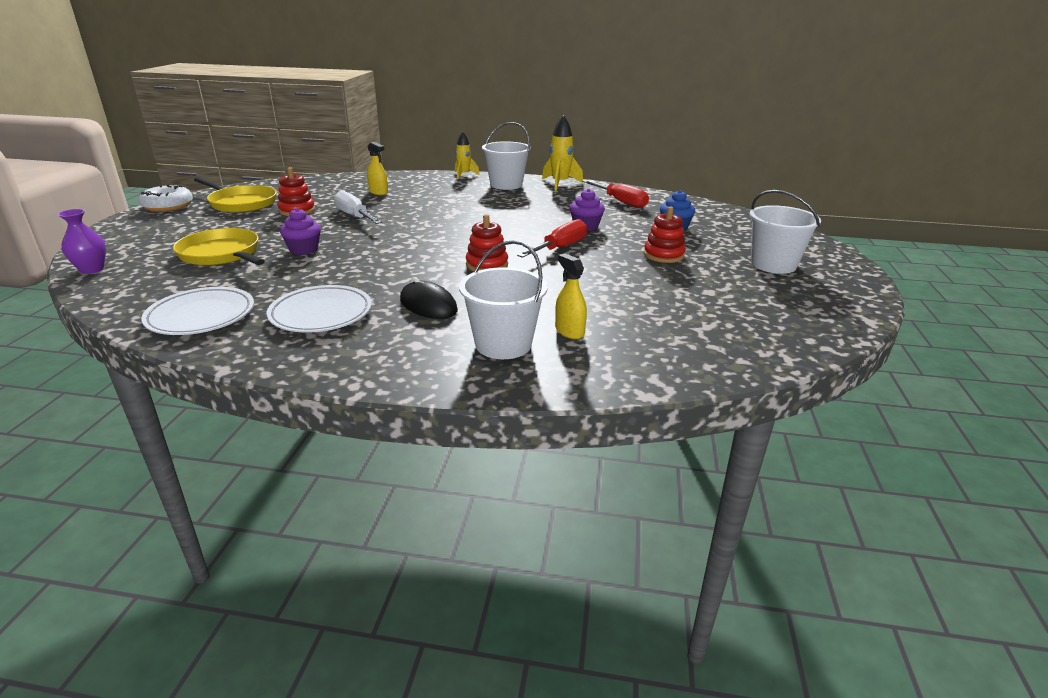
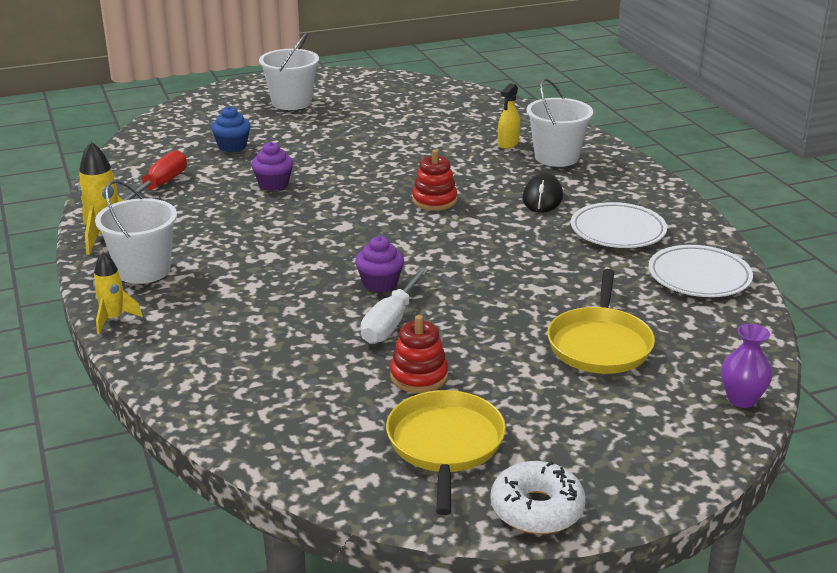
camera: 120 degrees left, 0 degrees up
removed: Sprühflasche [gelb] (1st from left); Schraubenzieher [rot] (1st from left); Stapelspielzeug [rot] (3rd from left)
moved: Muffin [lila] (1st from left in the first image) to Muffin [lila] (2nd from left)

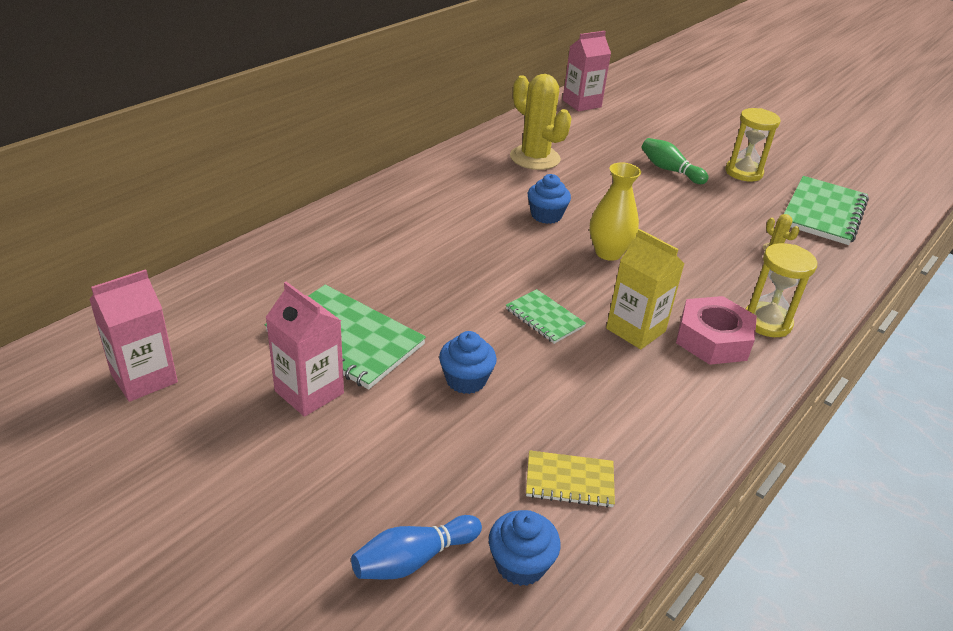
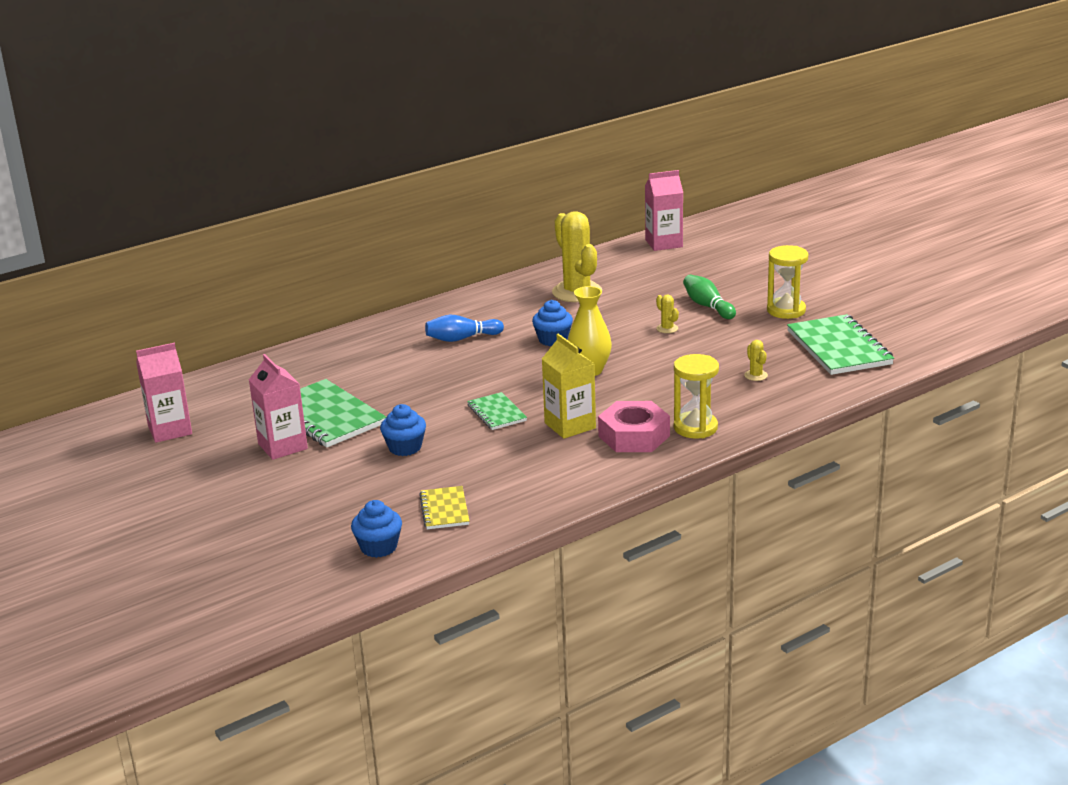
camera: 20 degrees right, 10 degrees down
added: Kaktus [gelb] (2nd from left)
moved: Bowlingkegel [blau]
turned: Notizbuch [gelb] 60 degrees clockwise; Notizbuch [grün] (3rd from left) 60 degrees counterclockwise

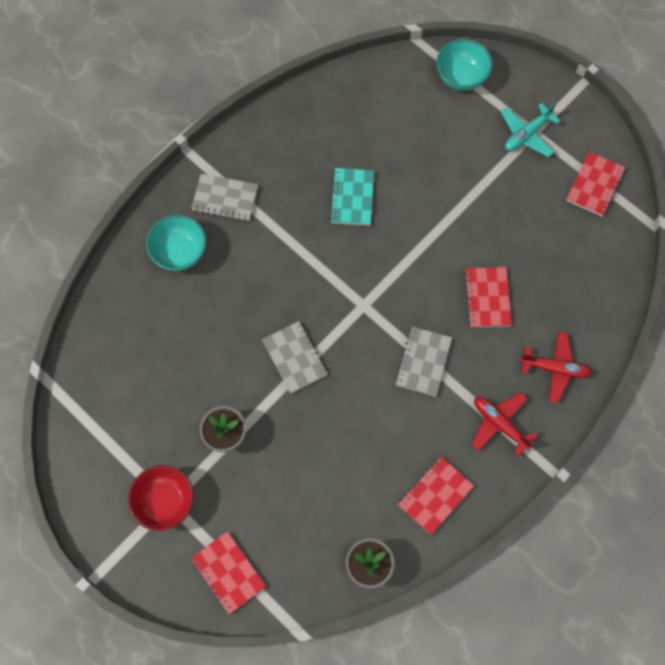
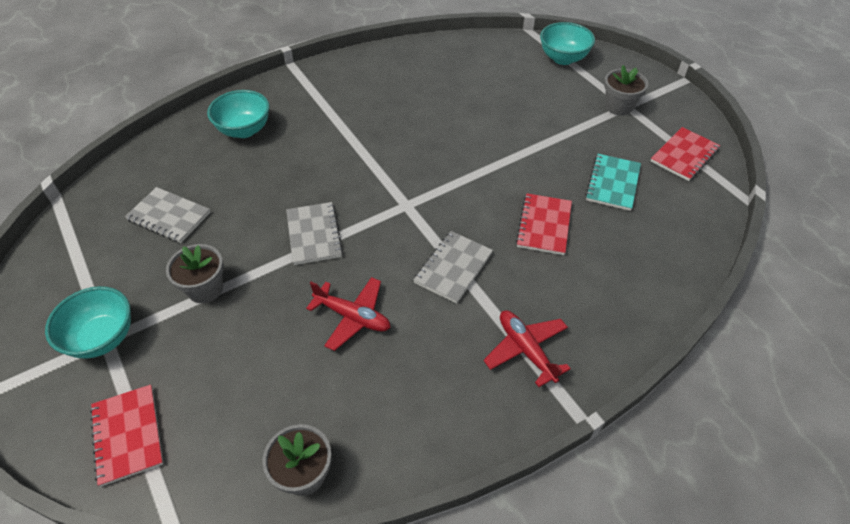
camera: 15 degrees right, 20 degrees down
removed: Notizbuch [rot] (2nd from left)
moved: Notizbuch [grau] (1st from left); Notizbuch [türkis]; Flugzeug [rot] (2nd from left in the first image) to Flugzeug [rot] (1st from left)
replaced: Flugzeug [türkis] to Blumentopf [grau] (3rd from left)
recoloured: Schüssel [rot] to Schüssel [türkis] (1st from left)

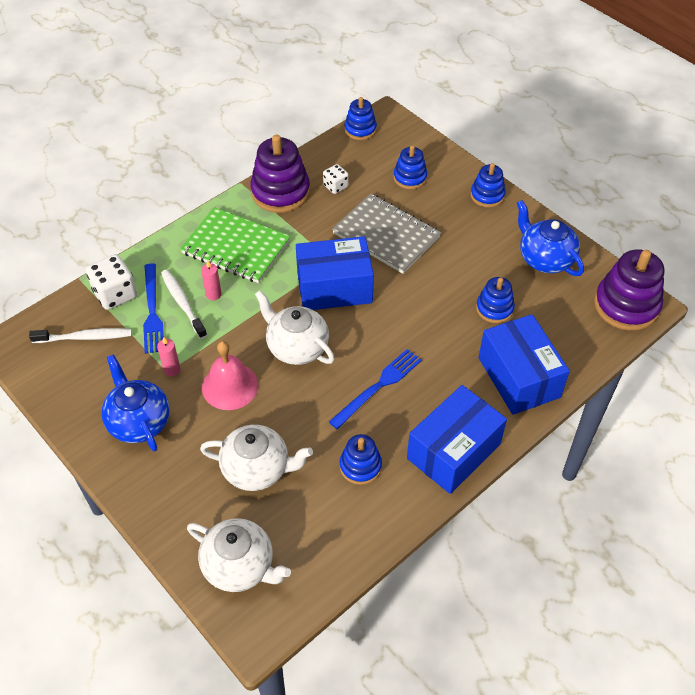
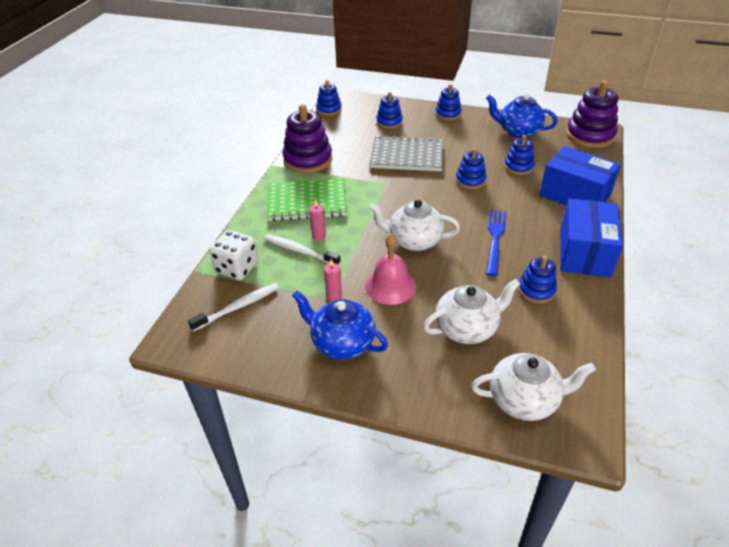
camera: 30 degrees left, 10 degrees down
removed: Gabel [blau] (1st from left); Schachtel [blau] (1st from left); Spielwürfel [weiß] (2nd from left)
added: Stapelspielzeug [blau] (4th from left)

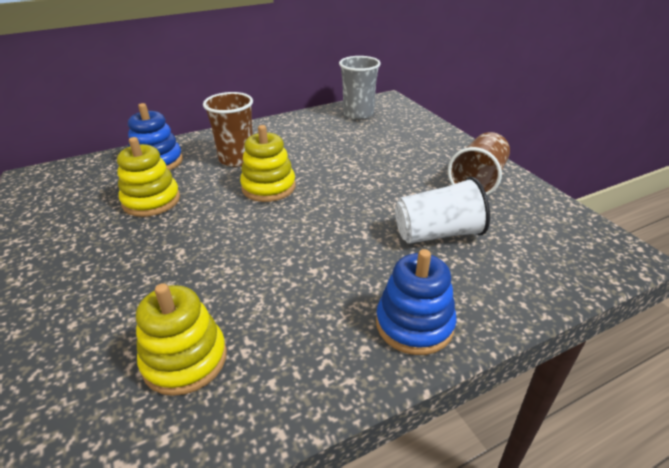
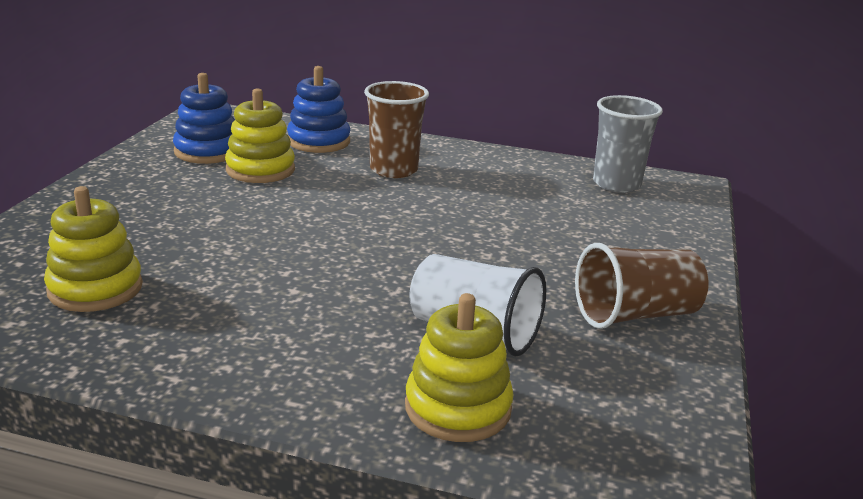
camera: 40 degrees right, 10 degrees down
moved: Stapelspielzeug [gelb] (3rd from left); Stapelspielzeug [blau] (2nd from left in the first image) to Stapelspielzeug [blau] (1st from left)

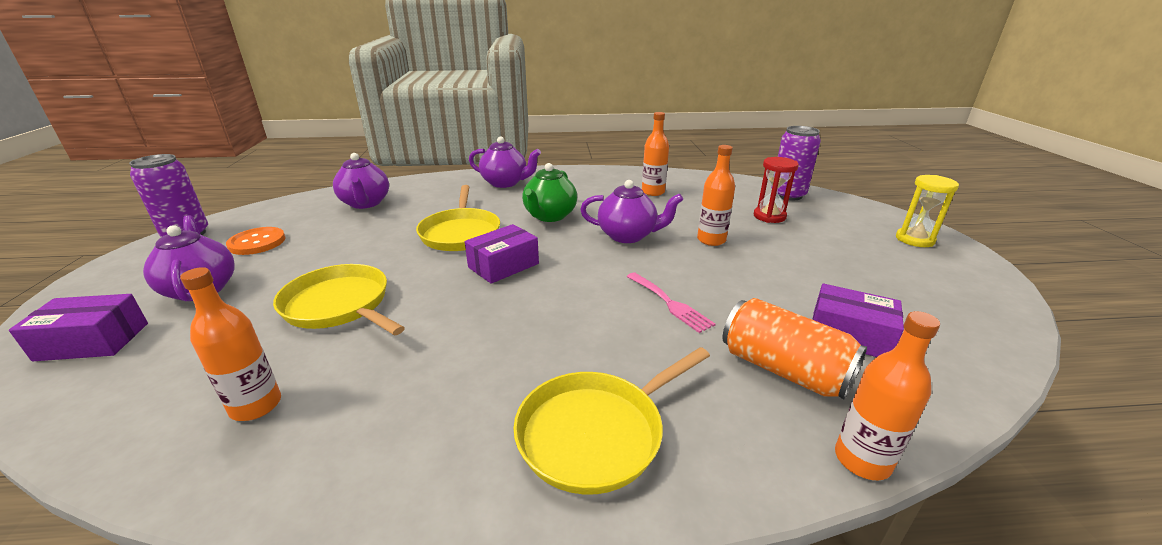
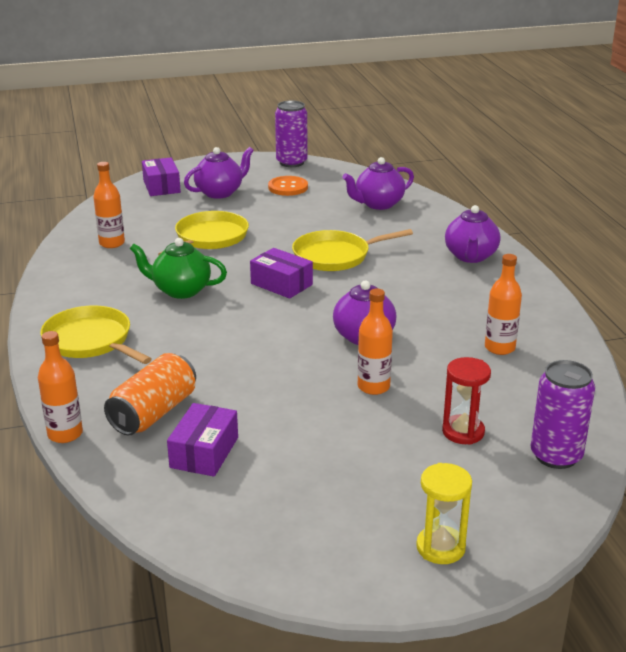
camera: 80 degrees right, 0 degrees up
removed: Gabel [rosa]
moved: Teekanne [grün]

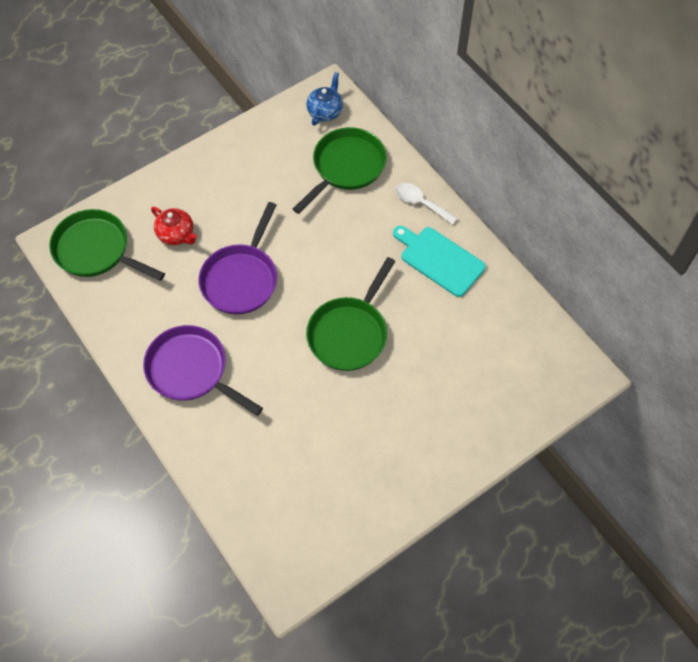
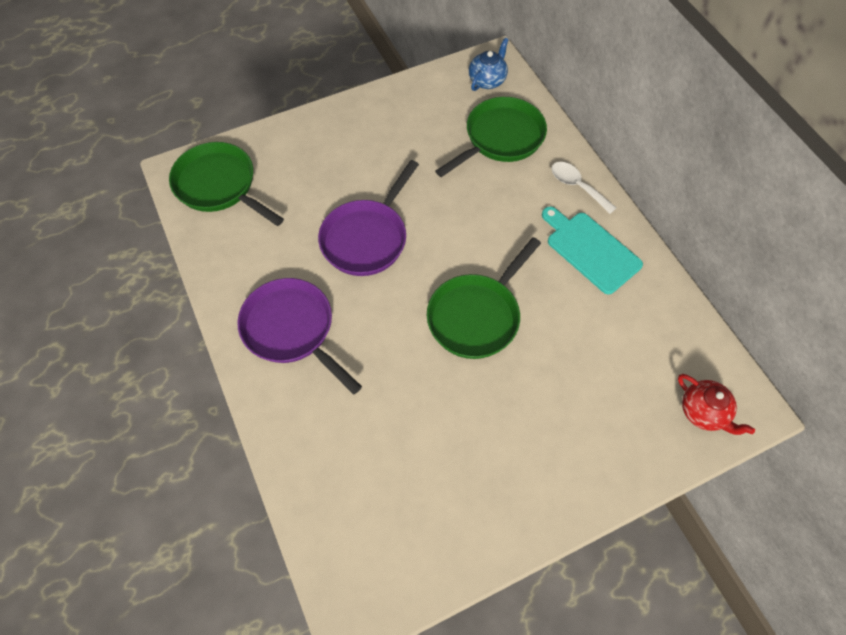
camera: 10 degrees right, 0 degrees up
moved: Teekanne [rot]

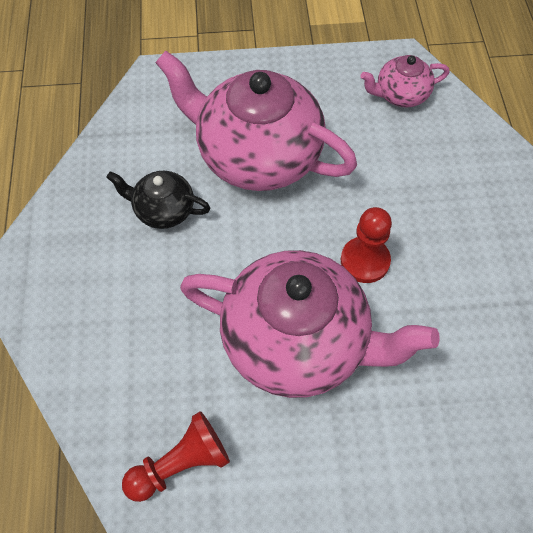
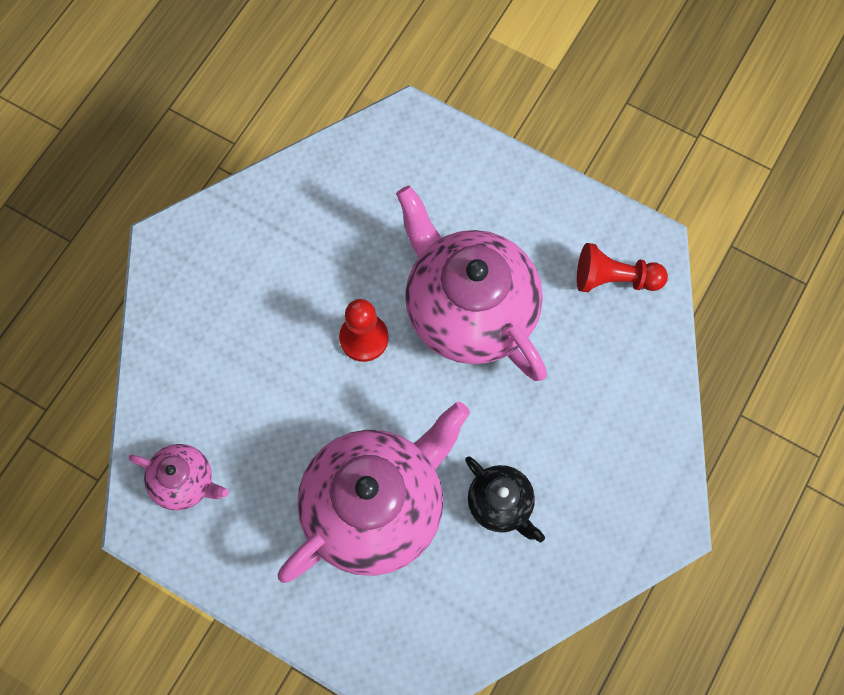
camera: 145 degrees left, 10 degrees up
turned: Teekanne [rosa] (1st from left in the first image) 105 degrees counterclockwise

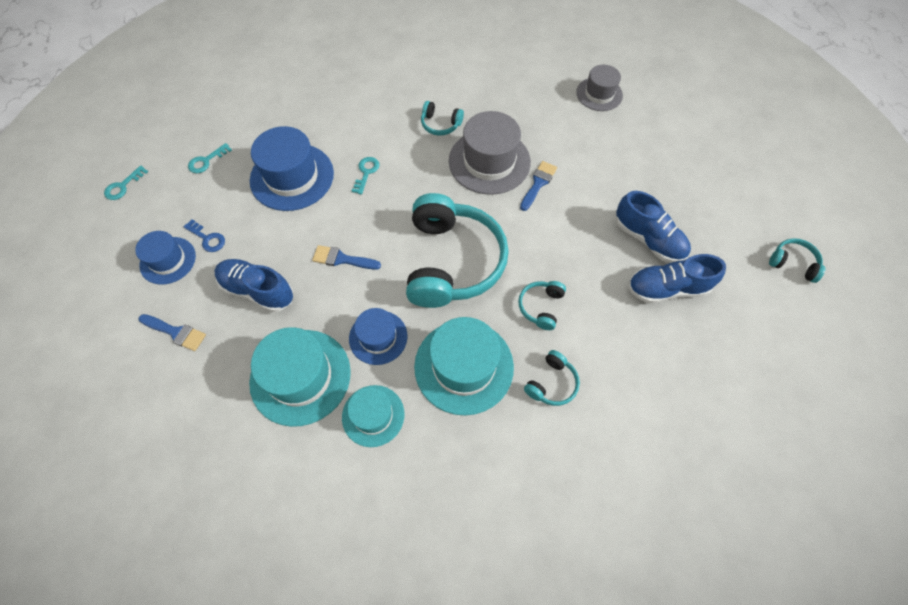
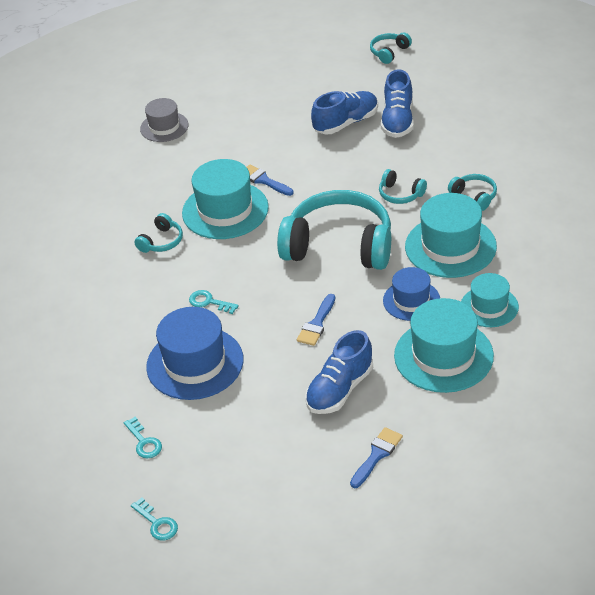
camera: 75 degrees left, 20 degrees down
removed: Hut [blau] (1st from left); Schlüssel [blau]
recoloured: Hut [grau] (1st from left) to Hut [türkis] (1st from left)

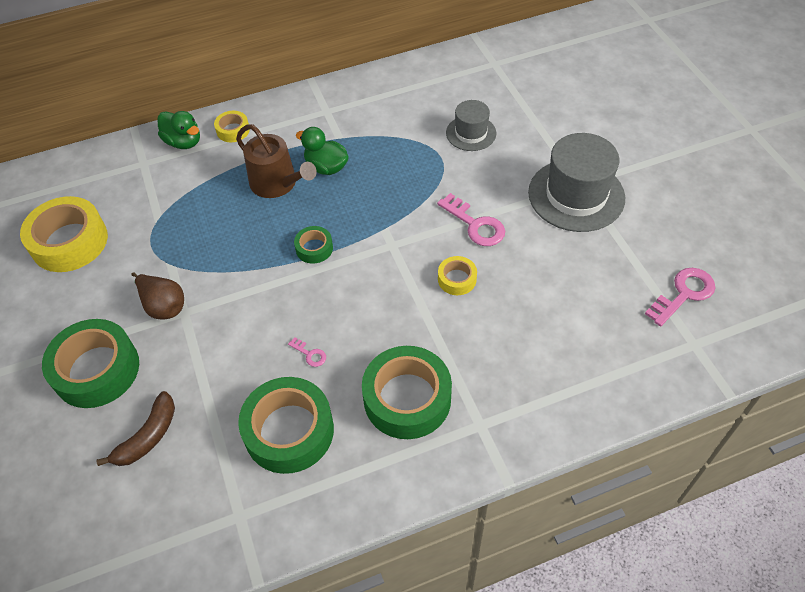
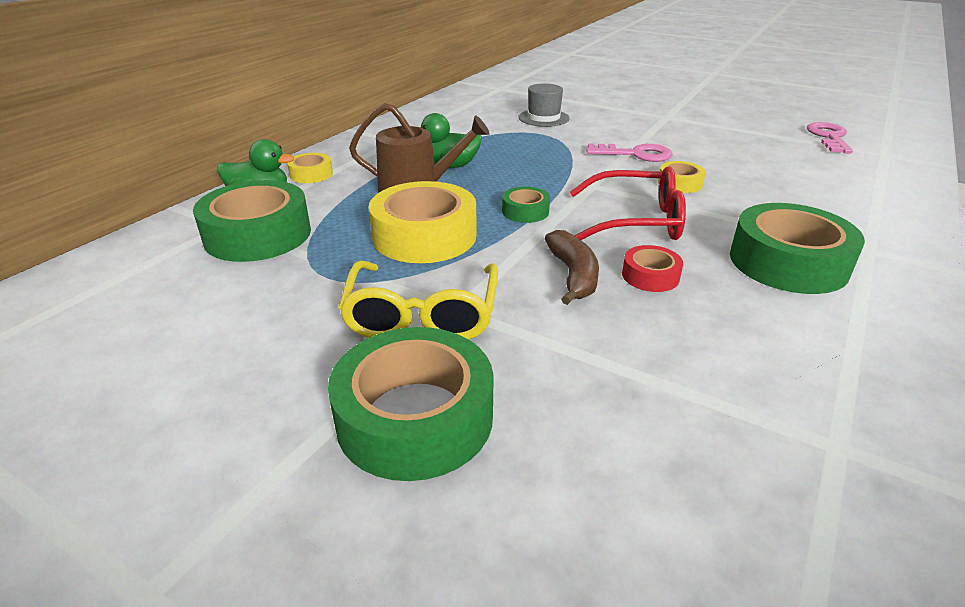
camera: 40 degrees left, 20 degrees down
removed: Hut [grau] (2nd from left)
added: Brille [rot]
moved: Klebeband [gelb] (1st from left in the first image) to Klebeband [gelb] (2nd from left); Banane [braun]; Klebeband [grün] (2nd from left in the first image) to Klebeband [grün] (1st from left)
replaced: Birne [braun] to Brille [gelb]; Schlüssel [rosa] (1st from left) to Klebeband [rot]

